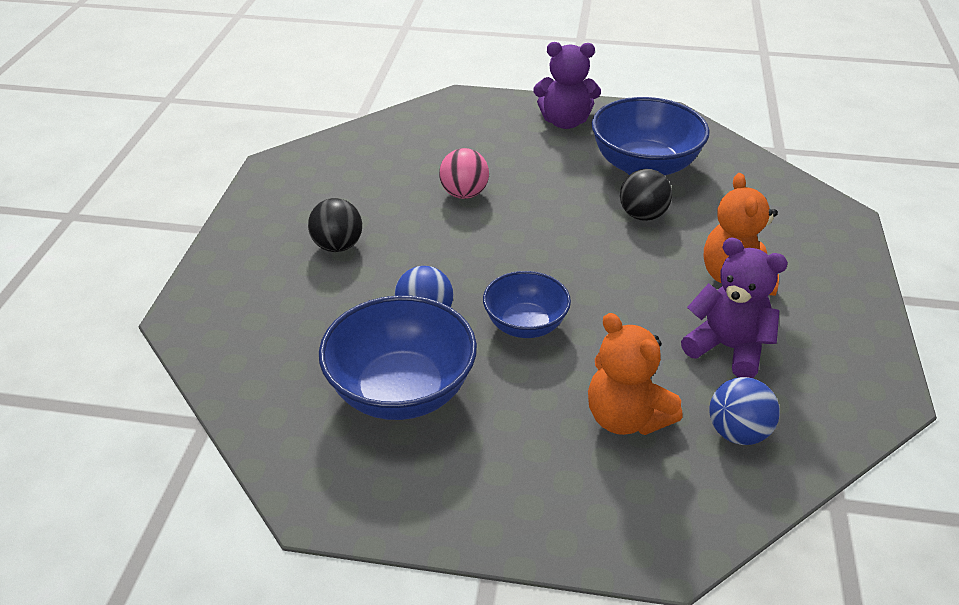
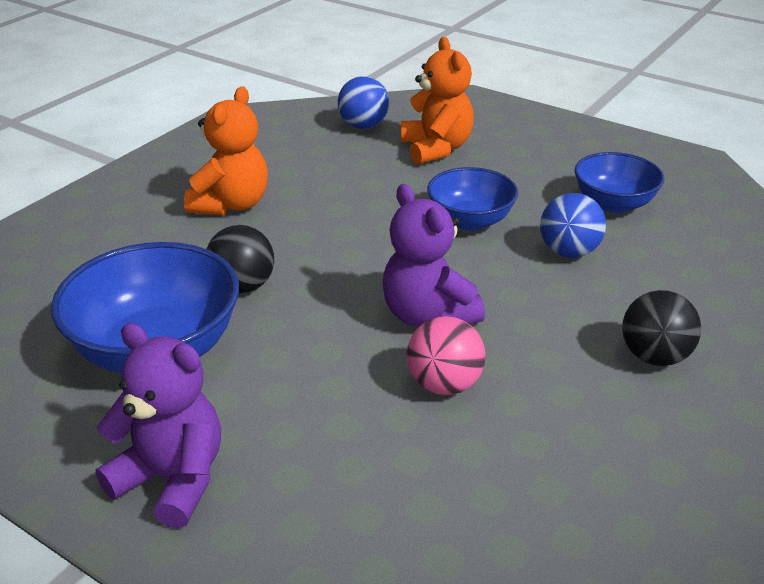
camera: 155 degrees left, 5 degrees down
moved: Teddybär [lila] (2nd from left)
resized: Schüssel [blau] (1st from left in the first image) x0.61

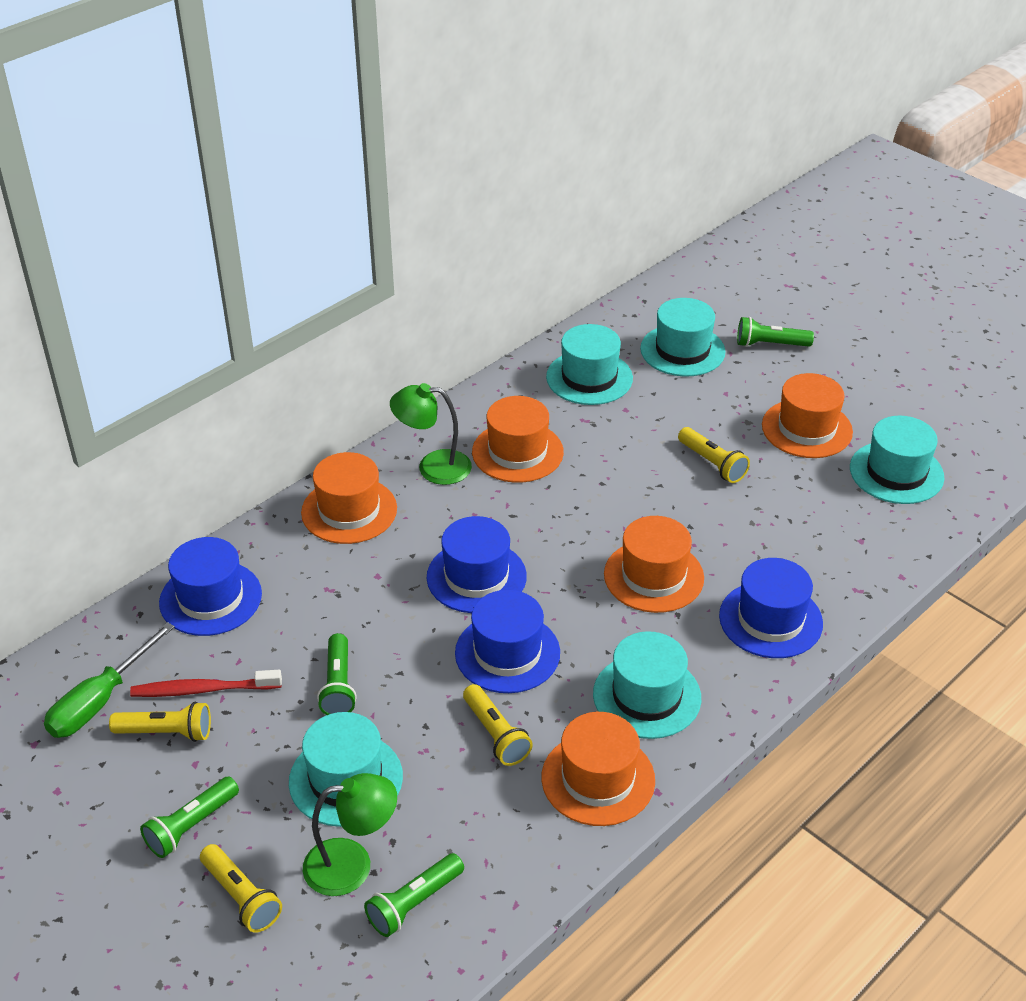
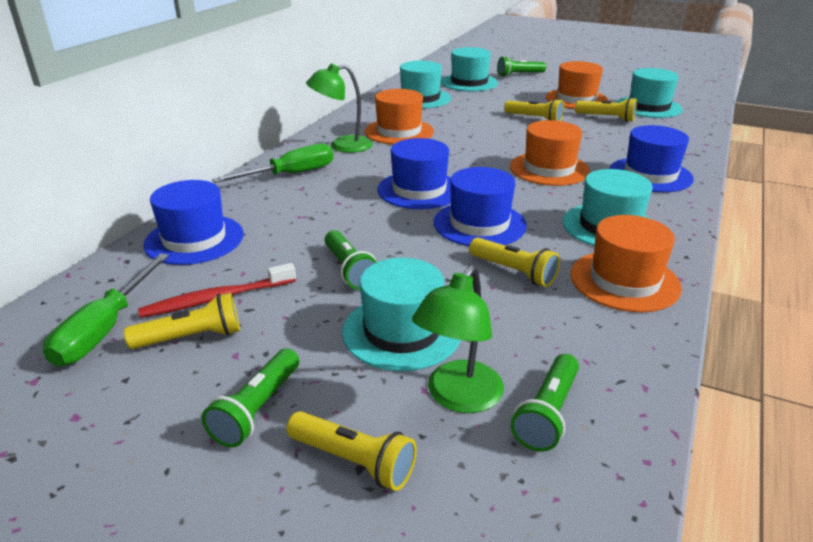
camera: 20 degrees left, 10 degrees down
added: Taschenlampe [gelb] (5th from left)
replaced: Hut [orange] (1st from left) to Schraubenzieher [grün] (2nd from left)
turned: Lampe [grün] (1st from left in the first image) 150 degrees clockwise

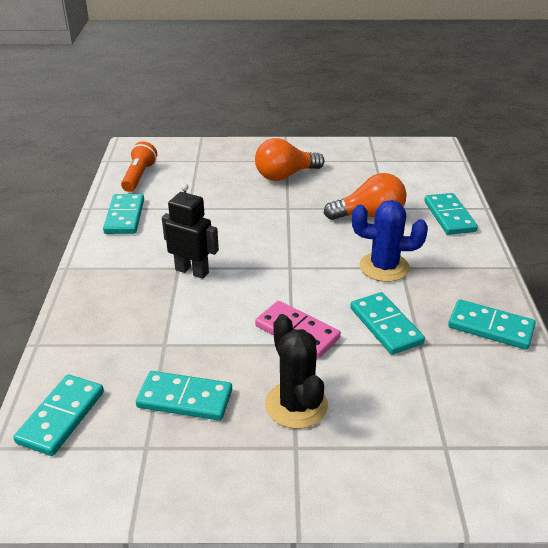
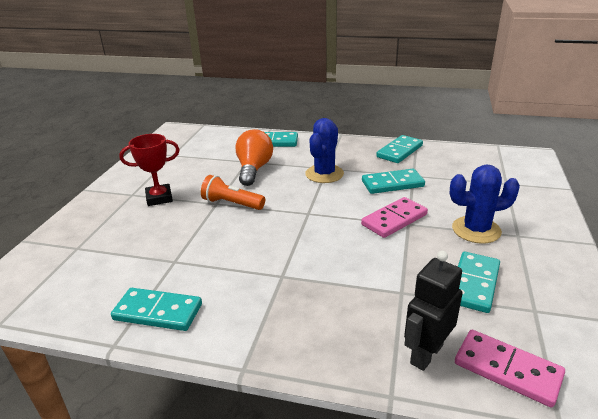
camera: 75 degrees left, 5 degrees down
moved: Taschenlampe [orange]; Roboter [schwarz]
replaced: Glühbirne [orange] (1st from left) to Pokal [rot]
recoloured: Dominostein [türkis] (1st from left) to Dominostein [rosa] (2nd from left); Kaktus [schwarz] to Kaktus [blau] (2nd from left)

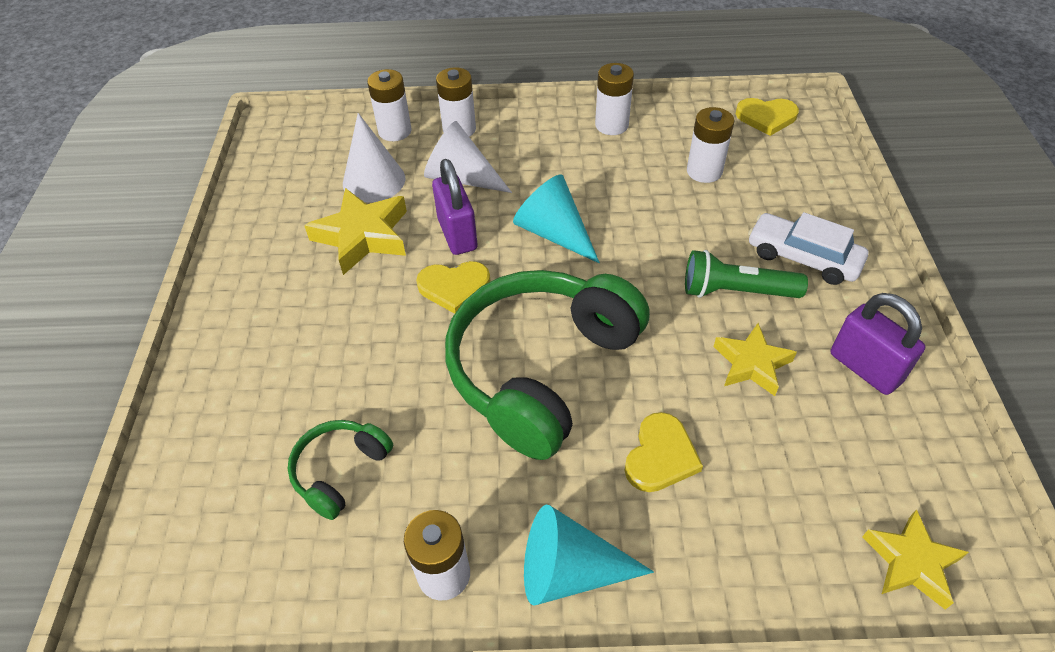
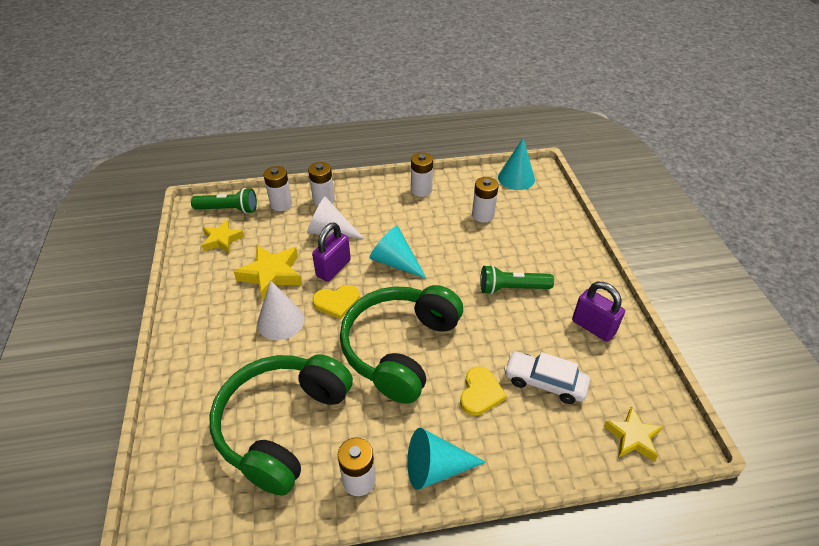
camera: 10 degrees left, 5 degrees down
added: Taschenlampe [grün] (1st from left)
moved: Kegel [weiß] (1st from left); Stern [gelb] (2nd from left in the first image) to Stern [gelb] (1st from left); Auto [weiß]
replaced: Herz [gelb] (3rd from left) to Kegel [türkis] (3rd from left)
turned: Vorhängeschloss [lila] (1st from left) 60 degrees clockwise
resized: Kopfhörer [grün] (1st from left) x2.17

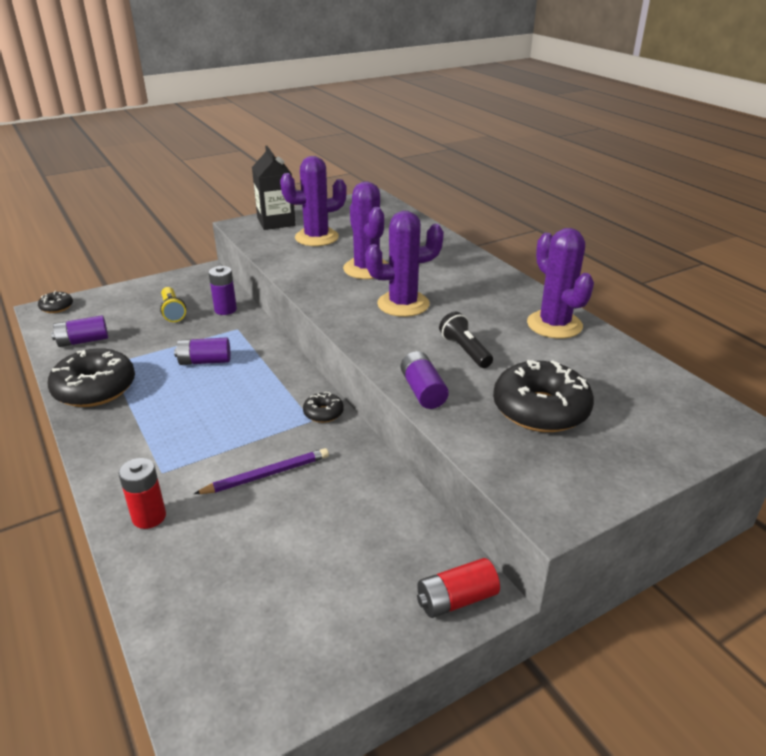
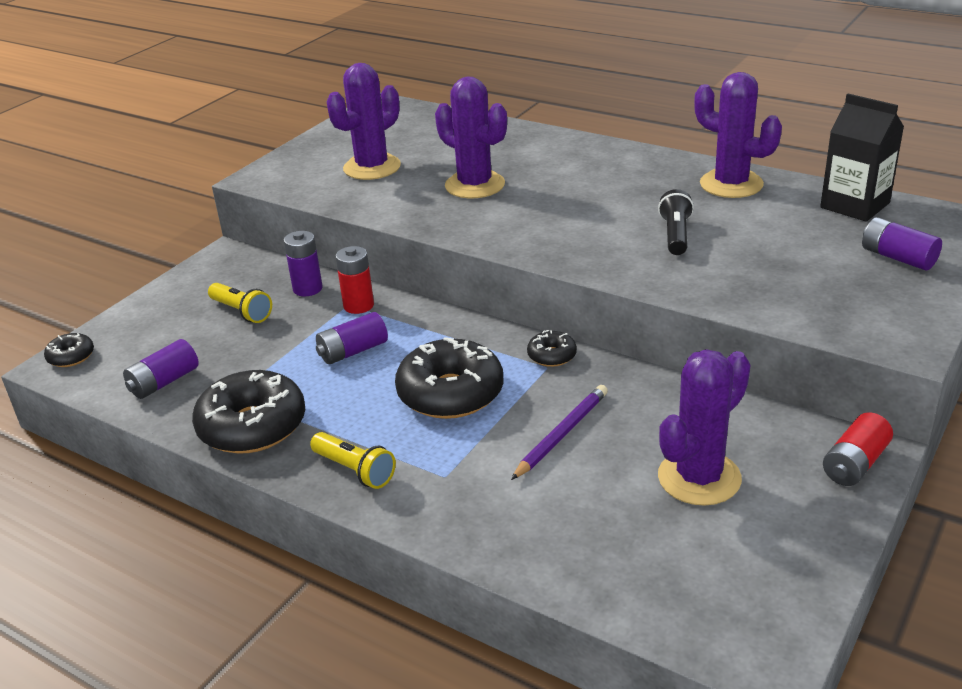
camera: 25 degrees left, 0 degrees up
added: Taschenlampe [gelb] (2nd from left)
moved: Batterie [rot] (1st from left); Getränkekarton [schwarz]; Kaktus [lila] (3rd from left); Batterie [lila] (4th from left); Donut [schwarz] (4th from left in the first image) to Donut [schwarz] (3rd from left)
turned: Taschenlampe [schwarz] 60 degrees clockwise

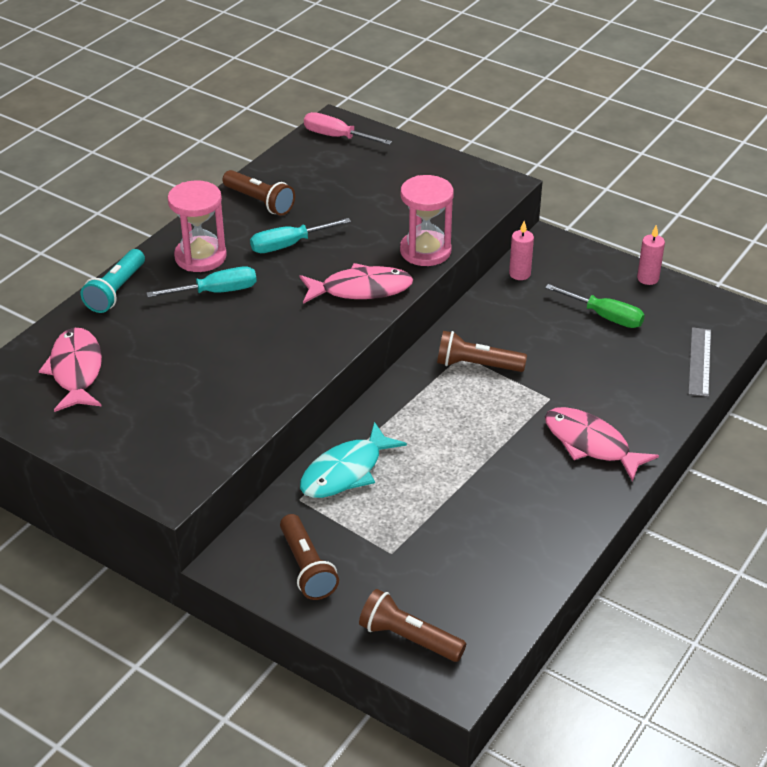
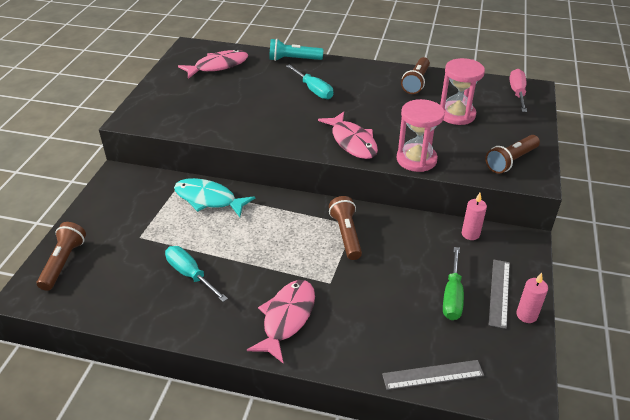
camera: 70 degrees right, 0 degrees up
added: Lineal [grau] (2nd from left)
moved: Sanduhr [rosa] (1st from left in the first image) to Sanduhr [rosa] (2nd from left); Schraubenzieher [türkis] (2nd from left in the first image) to Schraubenzieher [türkis] (1st from left); Taschenlampe [braun] (2nd from left in the first image) to Taschenlampe [braun] (4th from left)

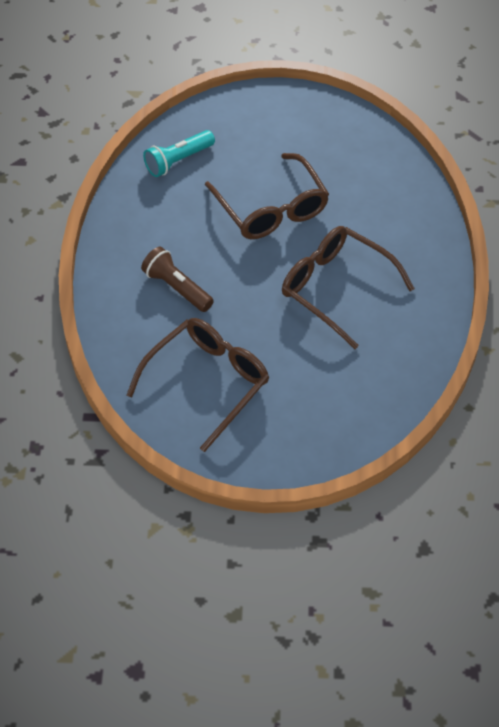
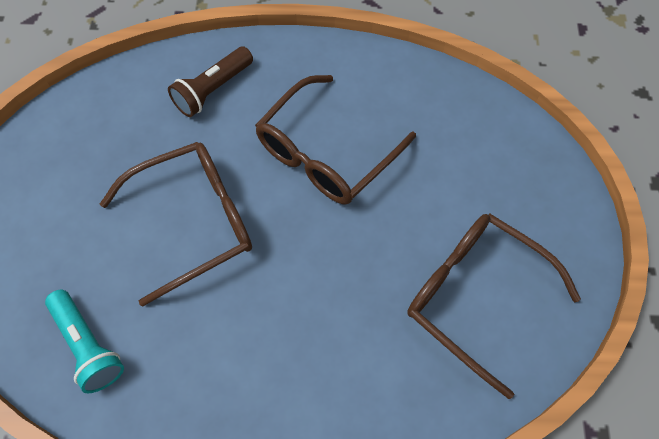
camera: 90 degrees left, 10 degrees up
moved: Taschenlampe [braun]

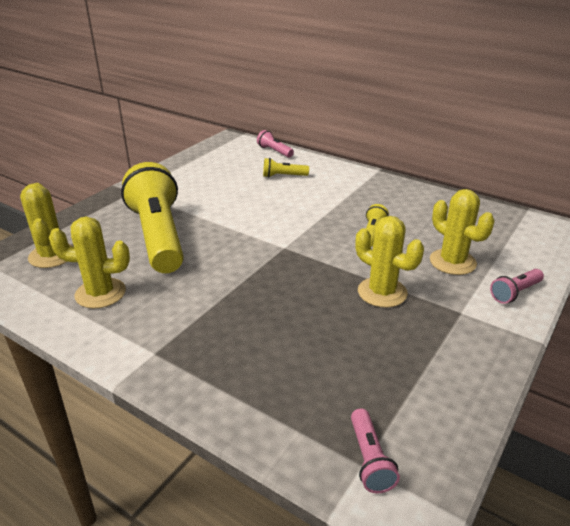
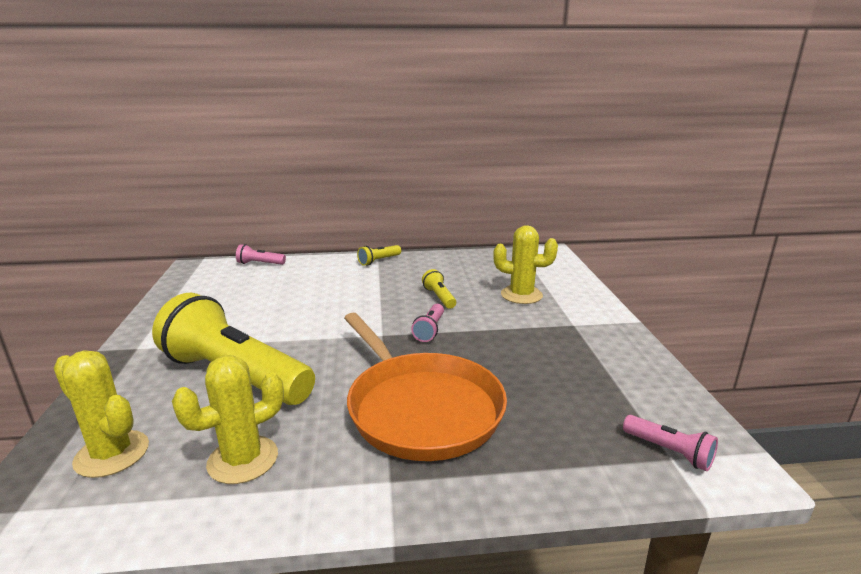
camera: 40 degrees left, 10 degrees down
removed: Kaktus [gelb] (3rd from left)
added: Pfanne [orange]
moved: Taschenlampe [gelb] (2nd from left); Taschenlampe [rosa] (3rd from left in the first image) to Taschenlampe [rosa] (2nd from left)

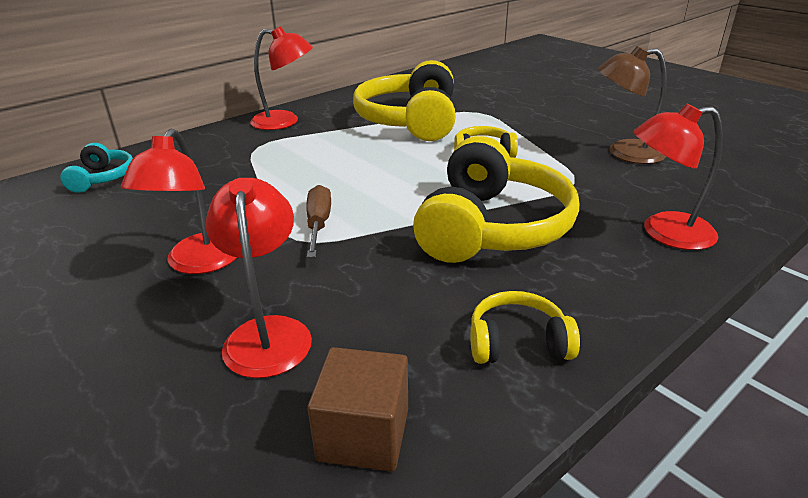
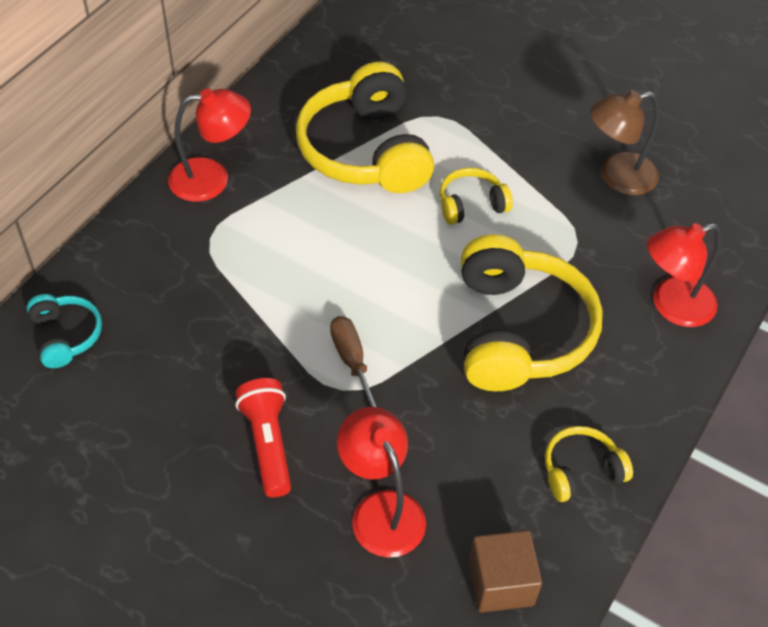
camera: 20 degrees left, 20 degrees up
replaced: Lampe [rot] (1st from left) to Taschenlampe [rot]

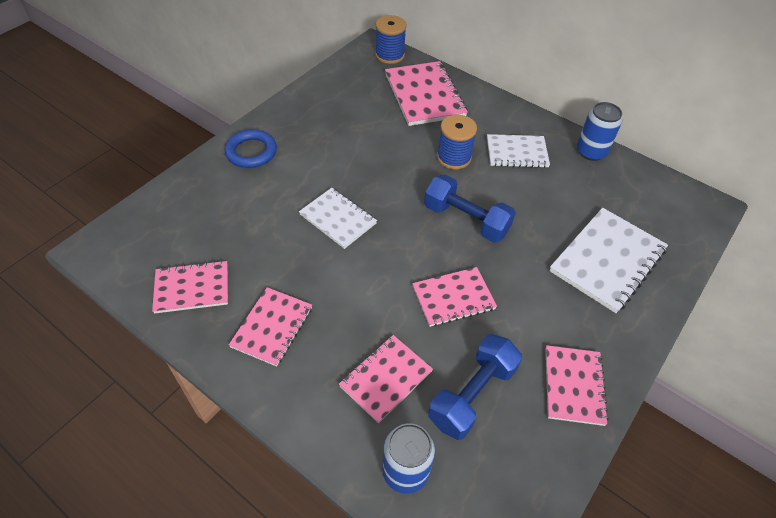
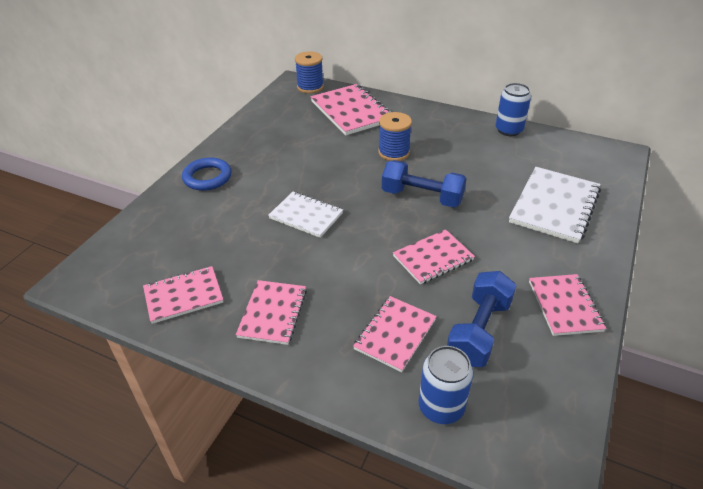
camera: 10 degrees left, 10 degrees down
removed: Notizbuch [weiß] (2nd from left)

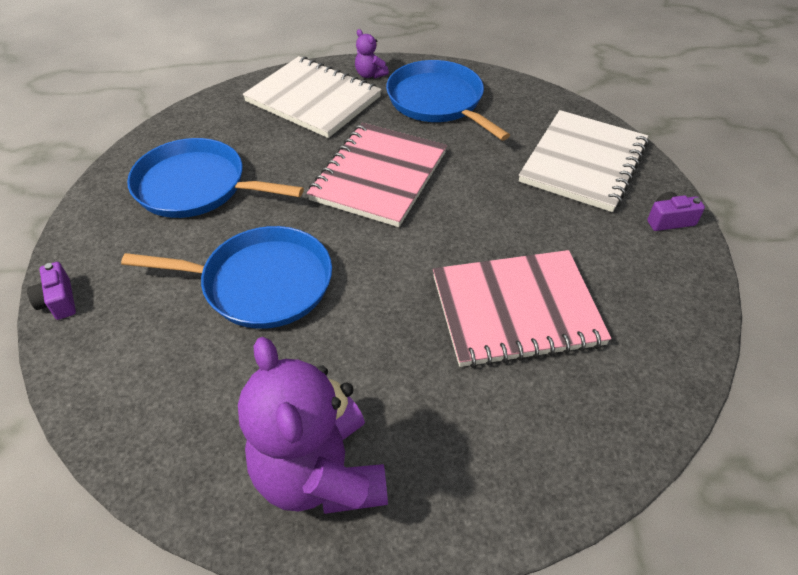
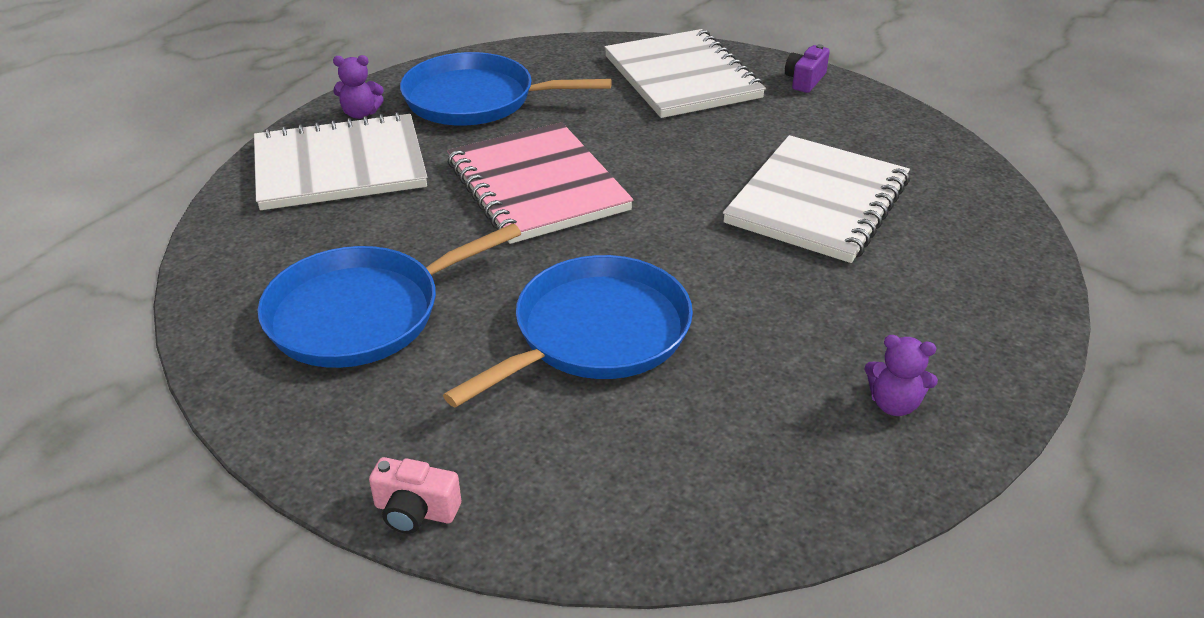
camera: 50 degrees left, 10 degrees down
recoloured: Kamera [lila] (1st from left) to Kamera [rosa]; Notizbuch [rosa] (2nd from left) to Notizbuch [weiß] (3rd from left)
resized: Teddybär [lila] (1st from left in the first image) x0.42

